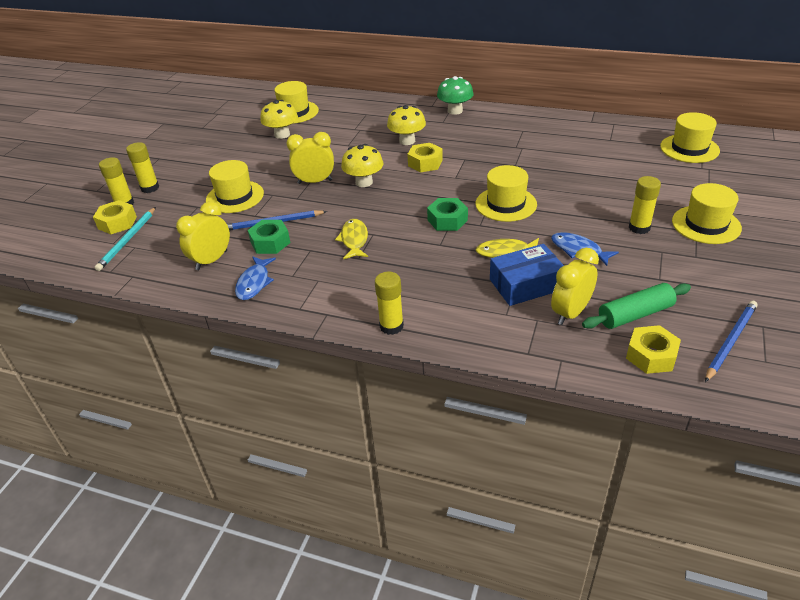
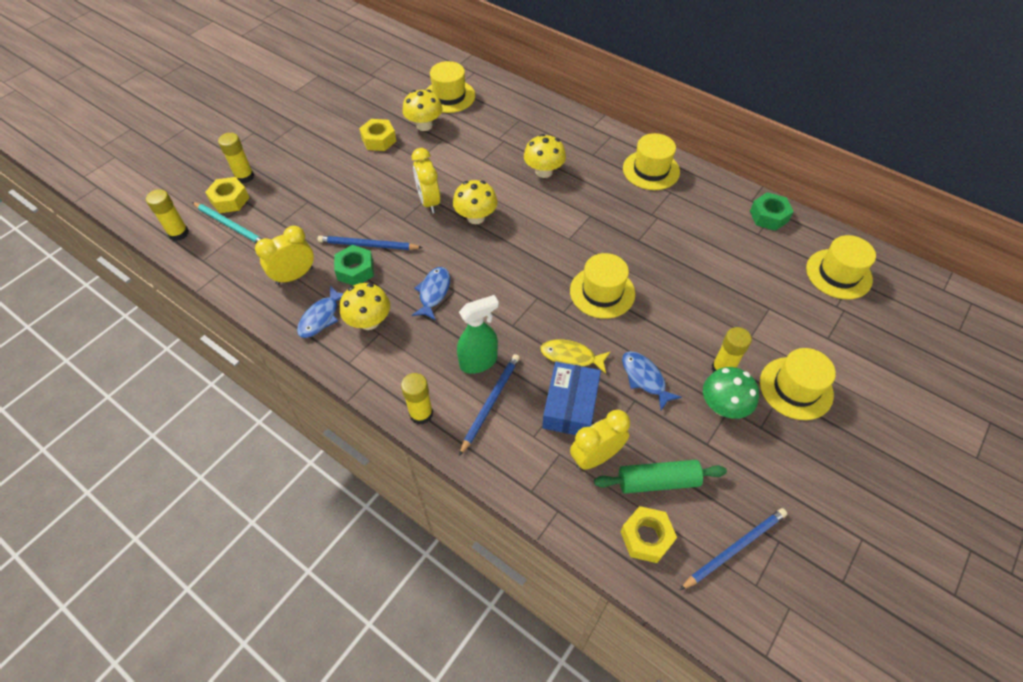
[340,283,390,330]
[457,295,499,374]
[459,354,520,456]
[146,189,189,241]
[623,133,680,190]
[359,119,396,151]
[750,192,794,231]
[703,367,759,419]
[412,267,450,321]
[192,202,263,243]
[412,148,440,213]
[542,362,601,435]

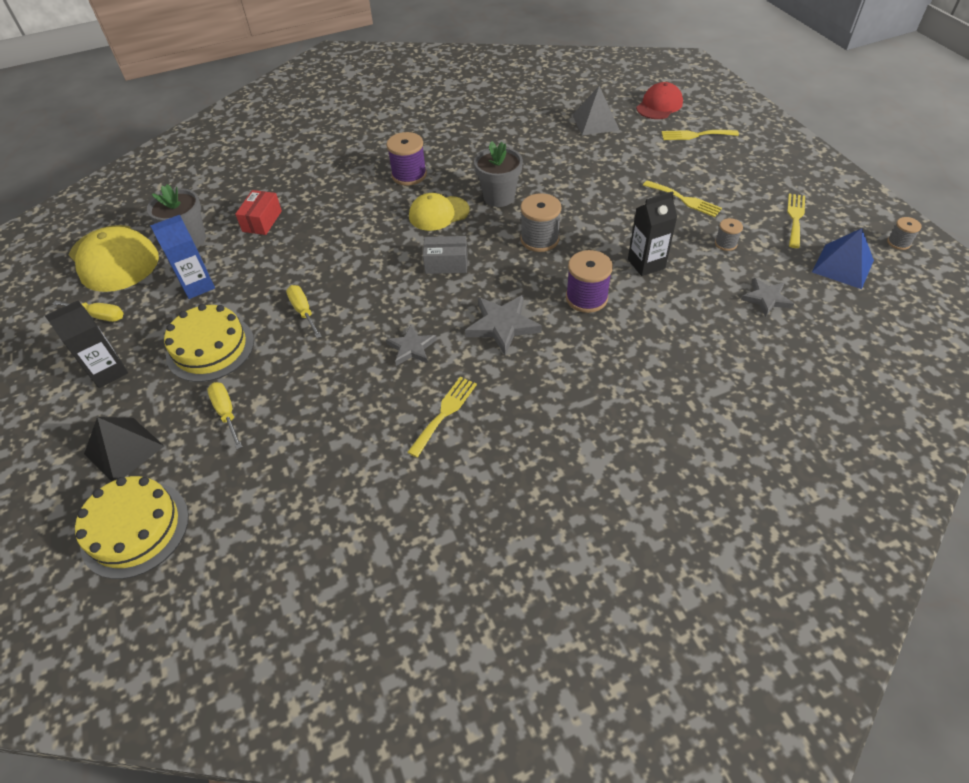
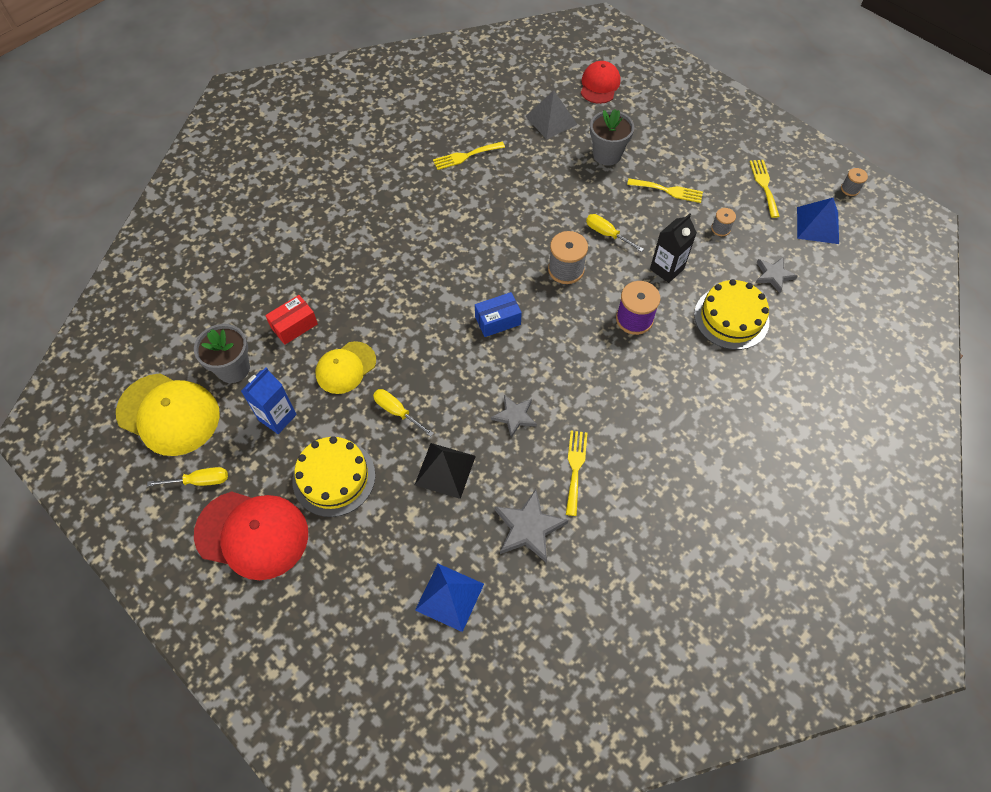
[387,132,427,186] (first image)
[415,564,484,632]
[694,279,769,350]
[415,443,476,499]
[586,214,644,252]
[316,341,376,394]
[494,489,568,563]
[590,109,634,166]
[433,142,505,170]
[194,491,308,580]
[475,292,522,337]
[265,295,318,345]

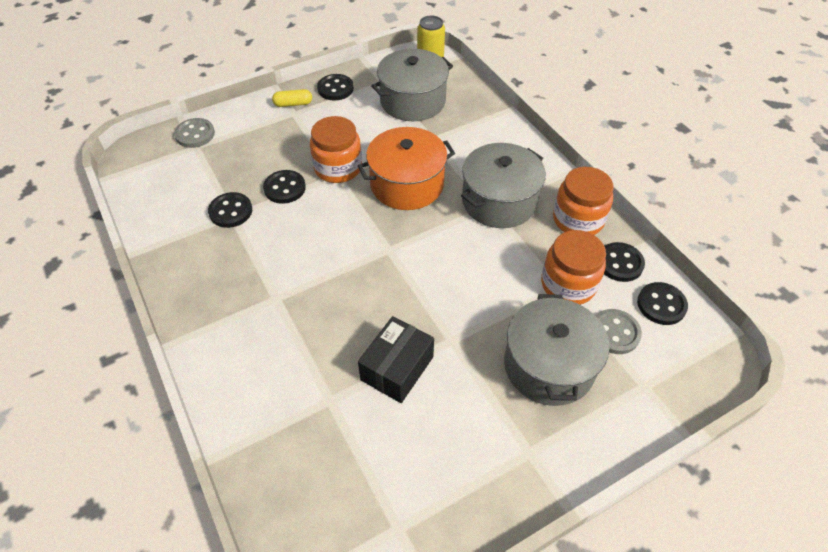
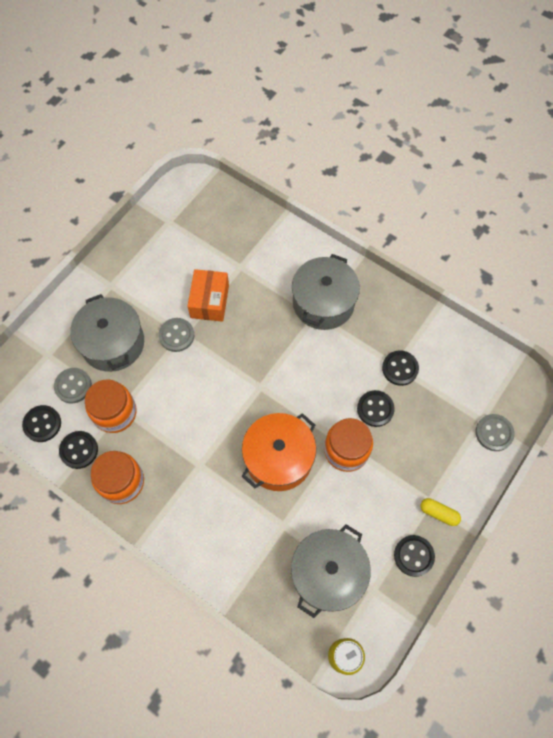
[158,318,194,352]
[292,254,360,330]
[187,269,229,322]
[420,498,461,526]

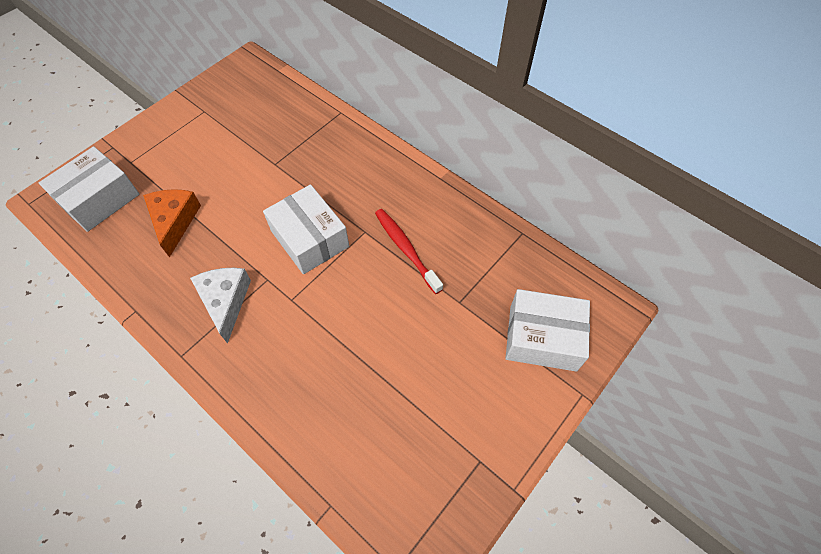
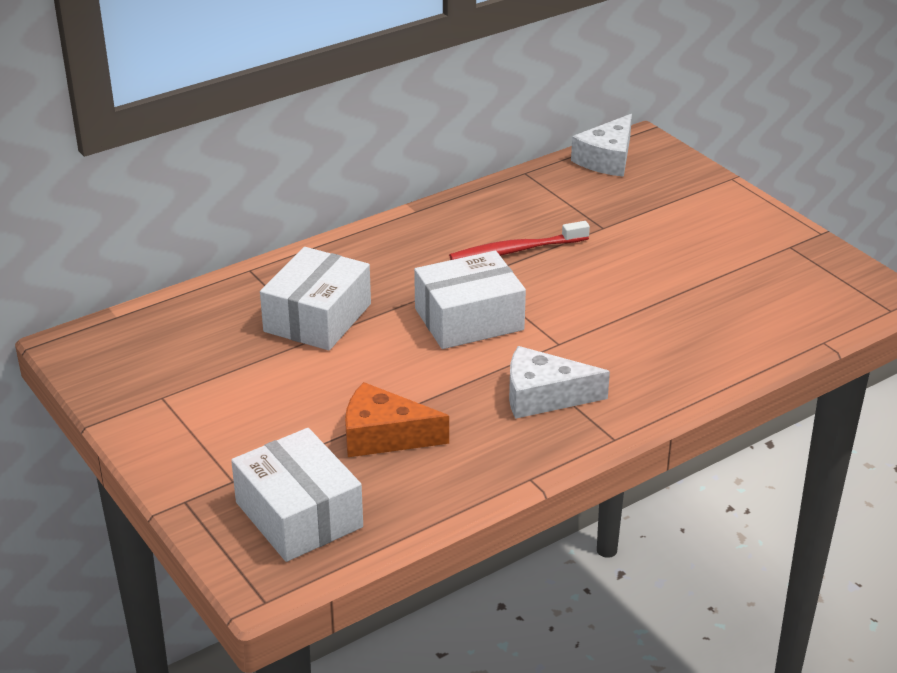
[571,114,632,177]
[260,247,371,351]

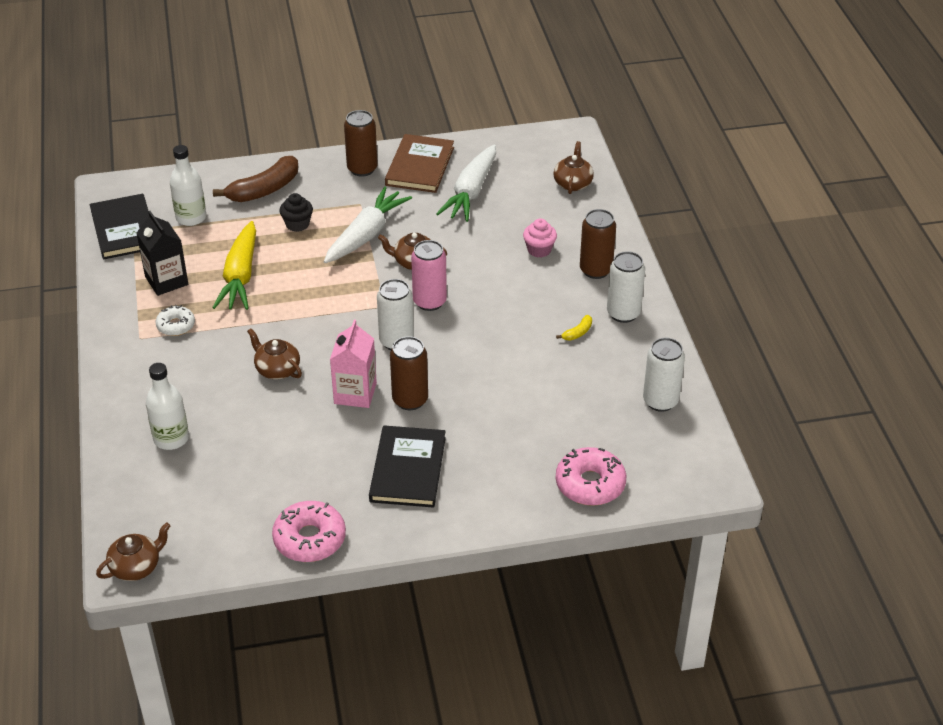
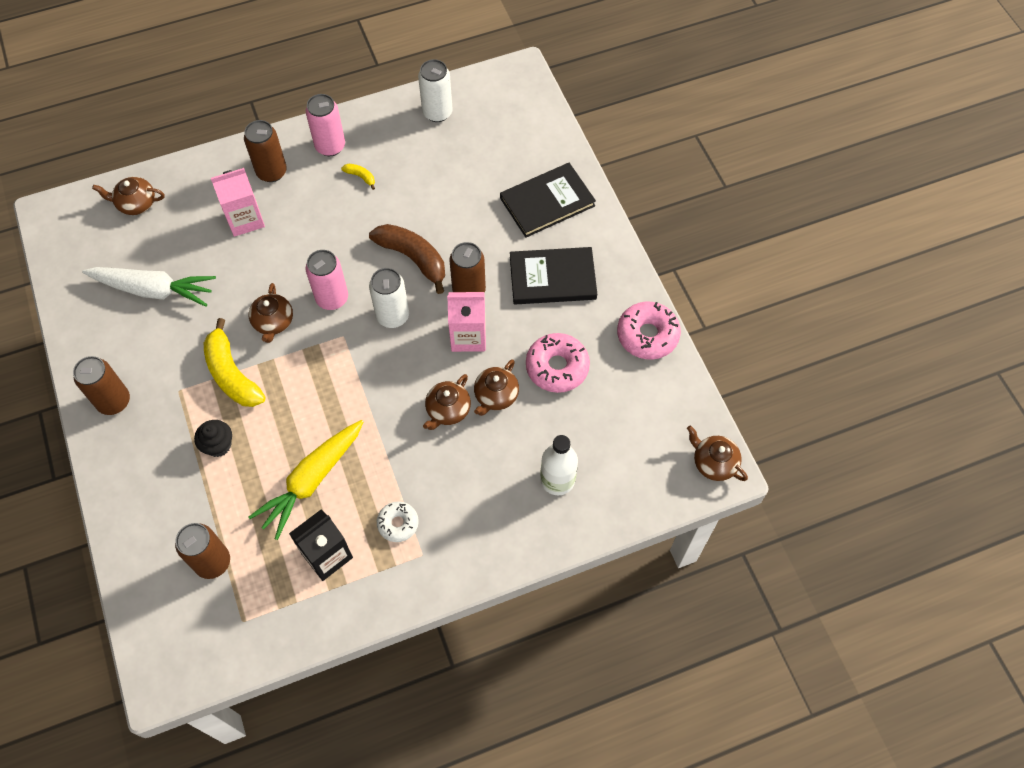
[385,134,454,193] (first image)
[474,359,519,416]
[500,163,596,238]
[369,224,445,294]
[526,333,590,393]
[175,523,230,579]
[204,318,265,407]
[211,168,265,237]
[306,94,345,156]
[249,420,363,540]

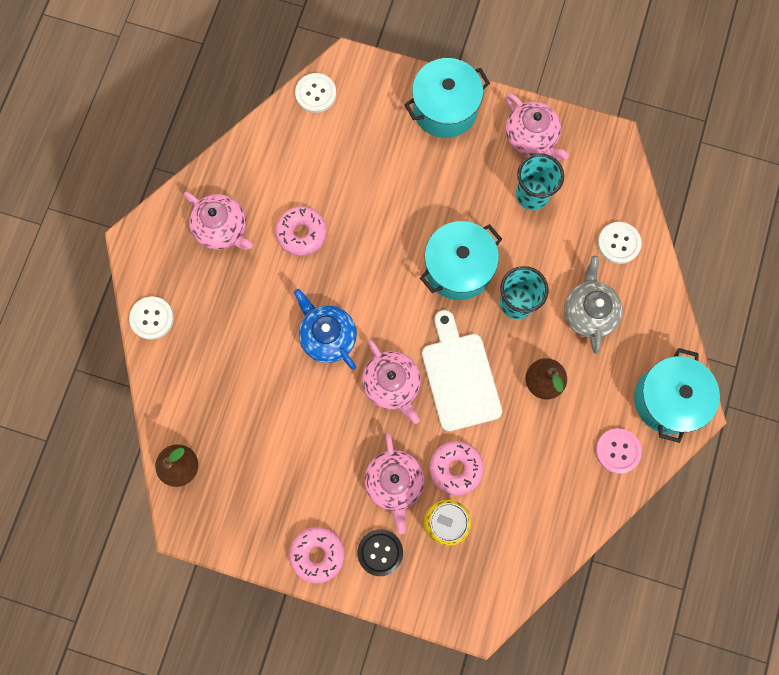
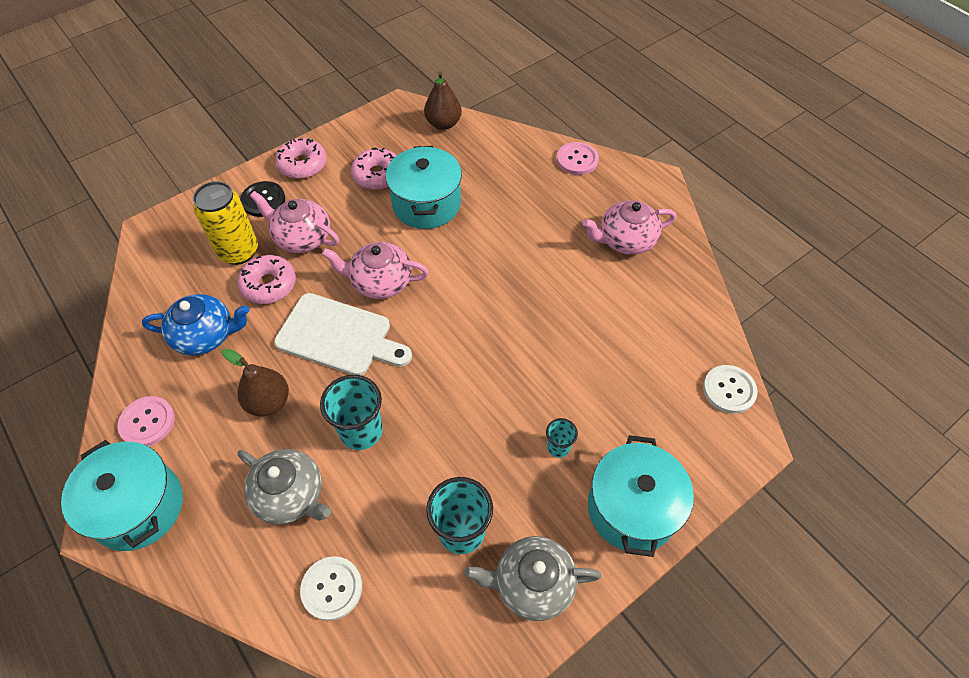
[546,418,578,458]
[351,147,397,190]
[142,294,250,355]
[386,146,462,229]
[557,142,599,175]
[465,536,601,621]

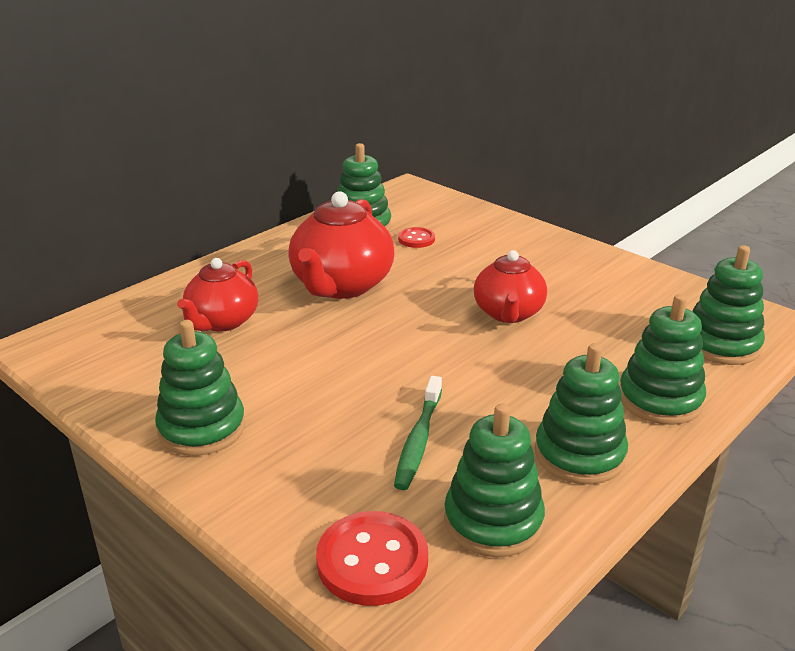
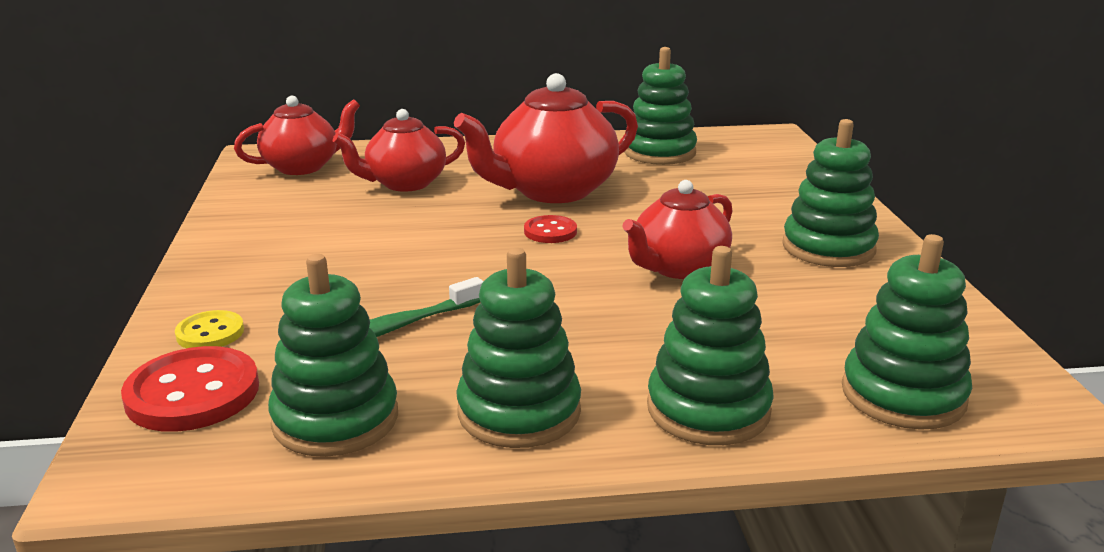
[175,310,244,348]
[234,96,360,175]
[782,119,879,267]
[524,215,577,243]

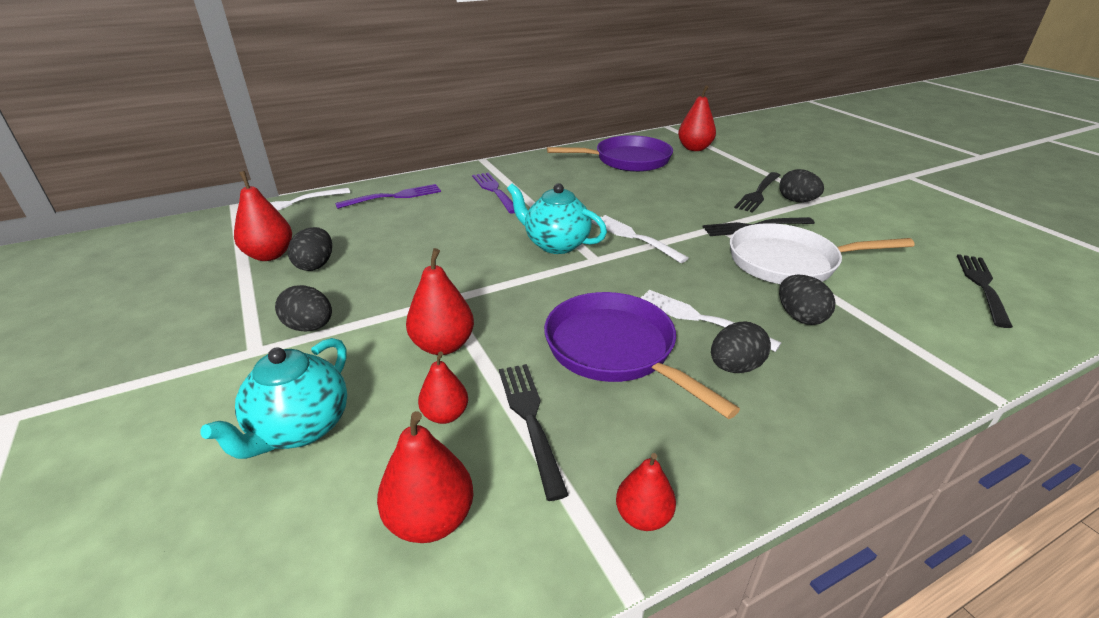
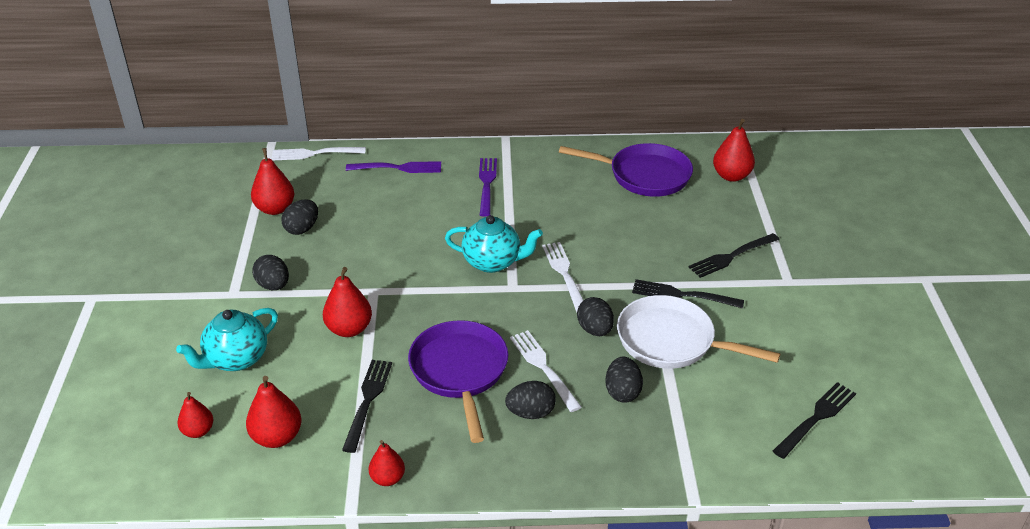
[177,392,213,438]
[577,297,614,336]
[445,215,543,273]

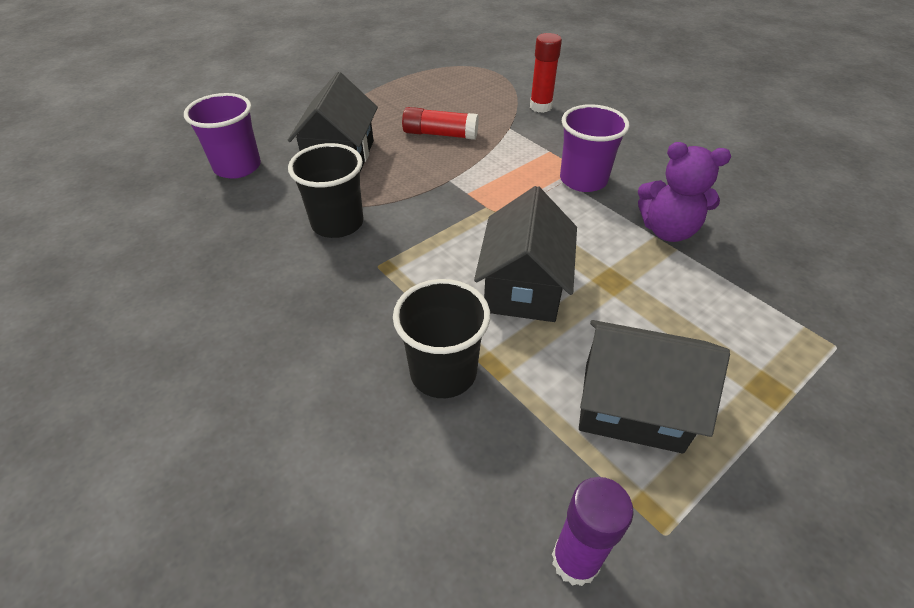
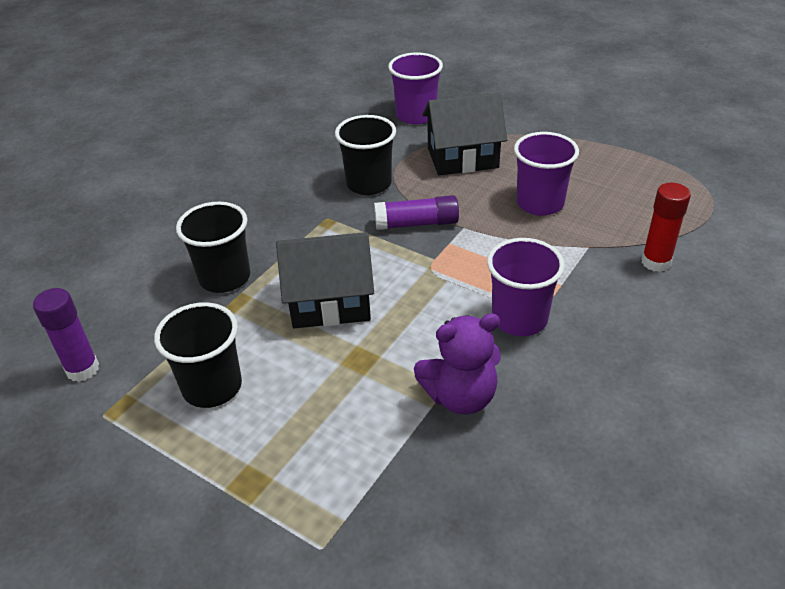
[374,195,459,230]
[514,132,579,216]
[154,302,242,408]
[414,313,501,415]

